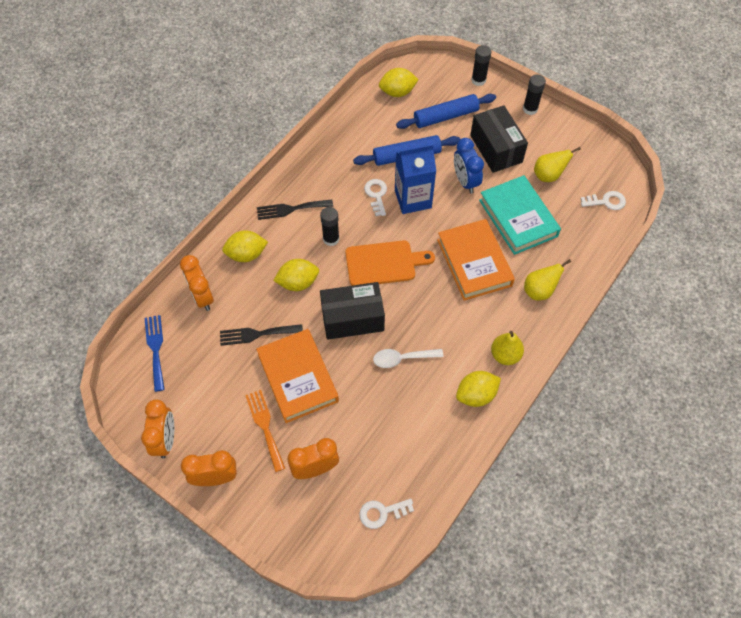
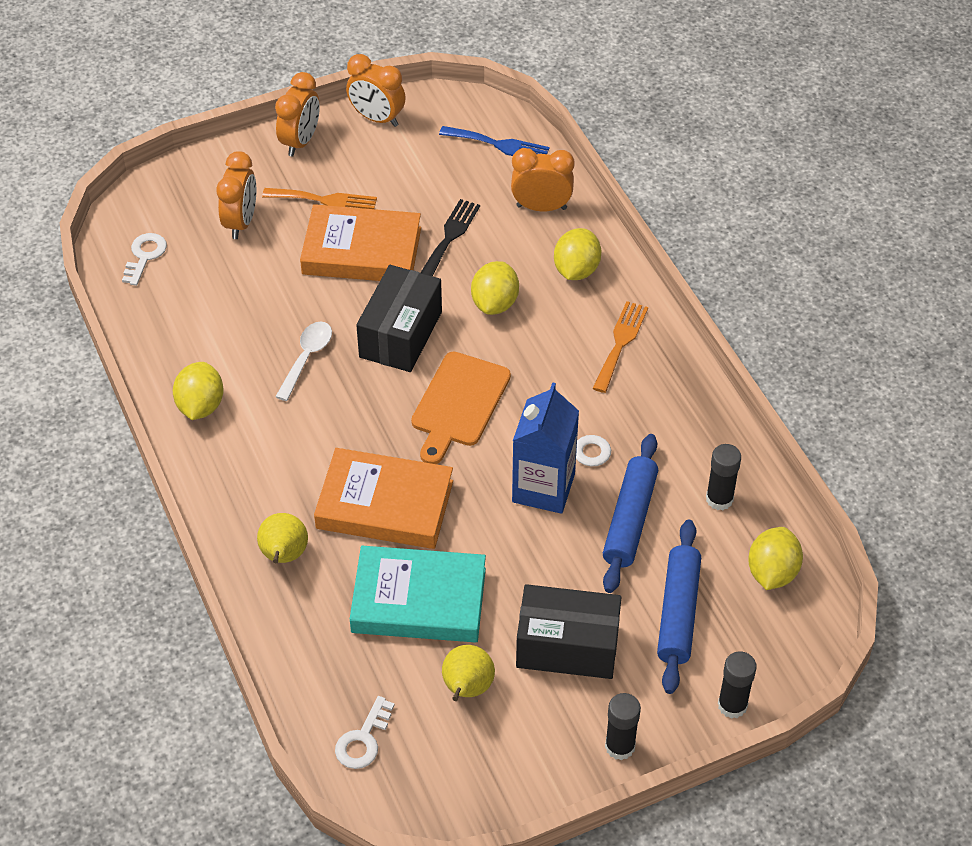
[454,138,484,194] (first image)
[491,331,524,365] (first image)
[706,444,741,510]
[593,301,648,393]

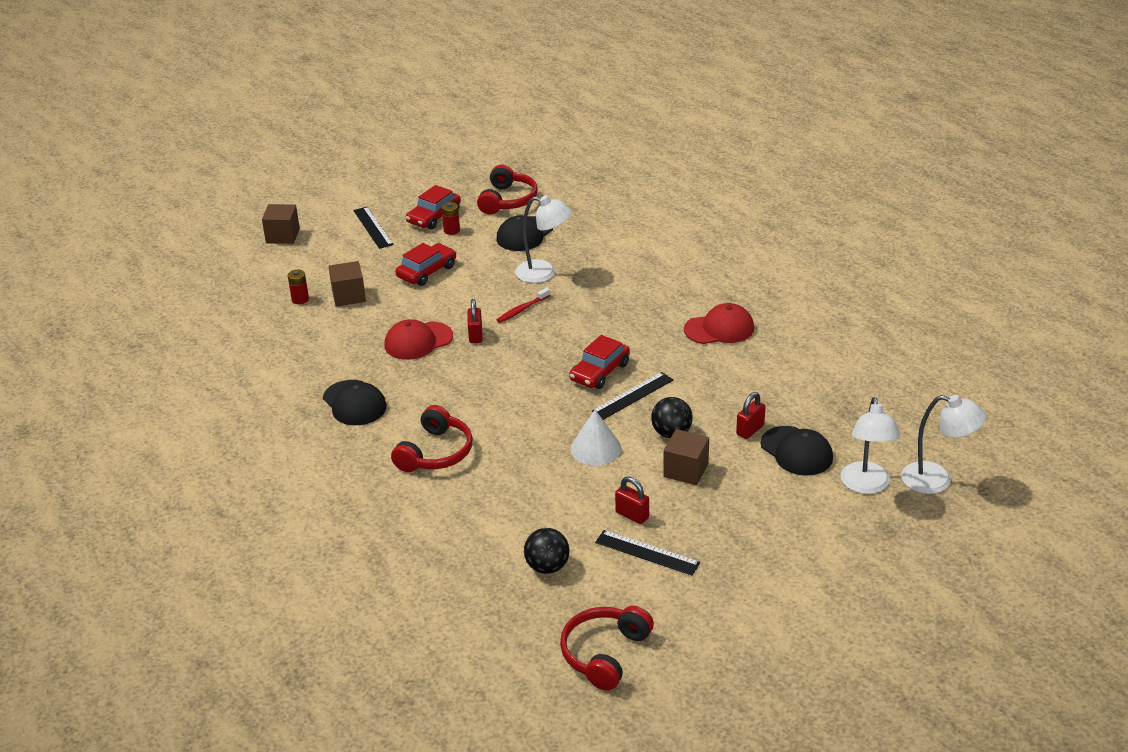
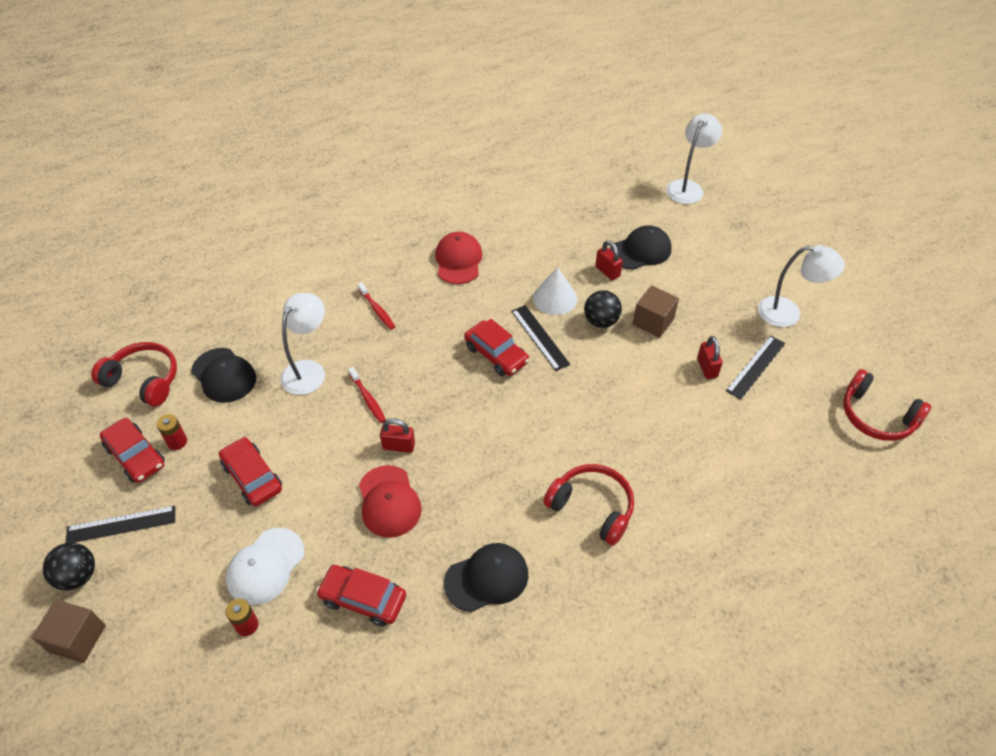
[316,565,406,627]
[357,282,395,330]
[43,542,95,591]
[533,267,577,315]
[758,245,845,327]
[226,528,305,605]
[697,336,723,379]

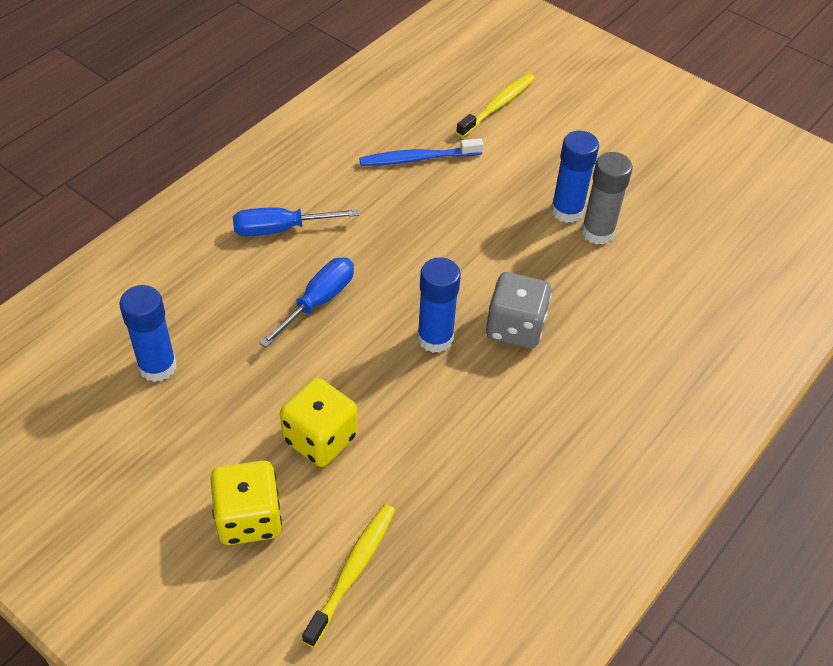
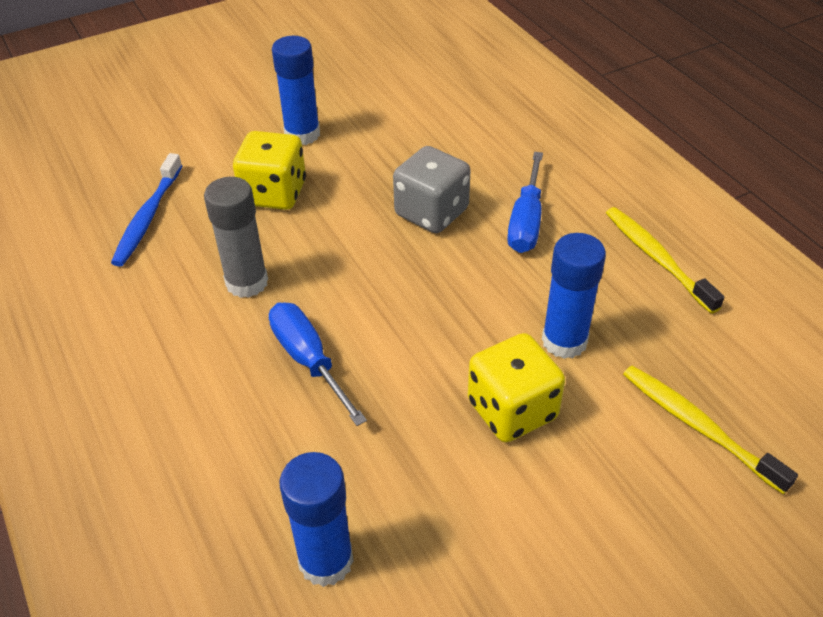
[233,131,306,210]
[507,152,543,253]
[542,233,606,359]
[606,207,725,314]
[204,177,268,298]

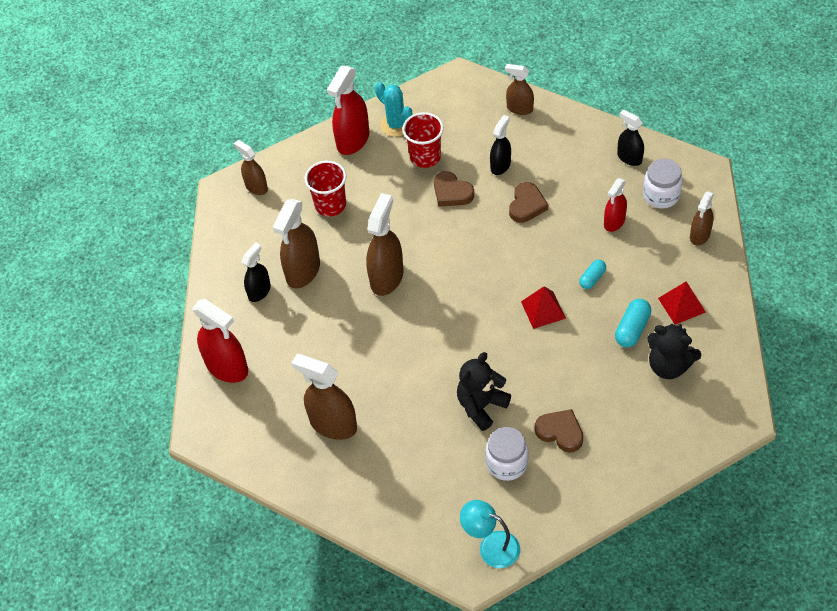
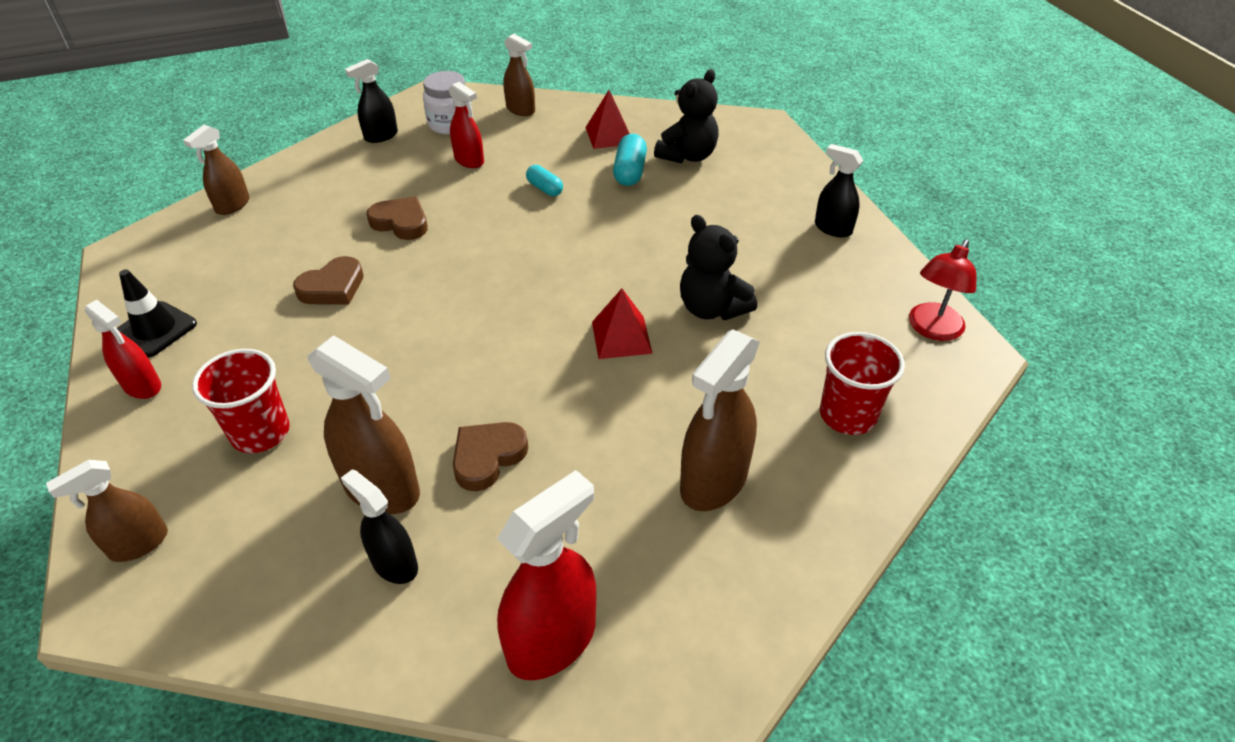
[366,193,404,296] (first image)
[485,427,528,481] (first image)
[820,332,905,435]
[815,144,864,238]
[592,289,653,359]
[453,422,528,491]
[117,269,197,357]
[909,240,976,341]
[613,134,647,186]
[85,300,161,399]

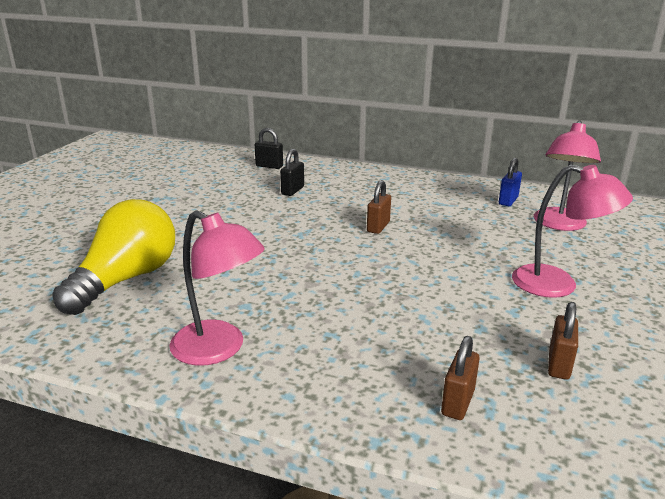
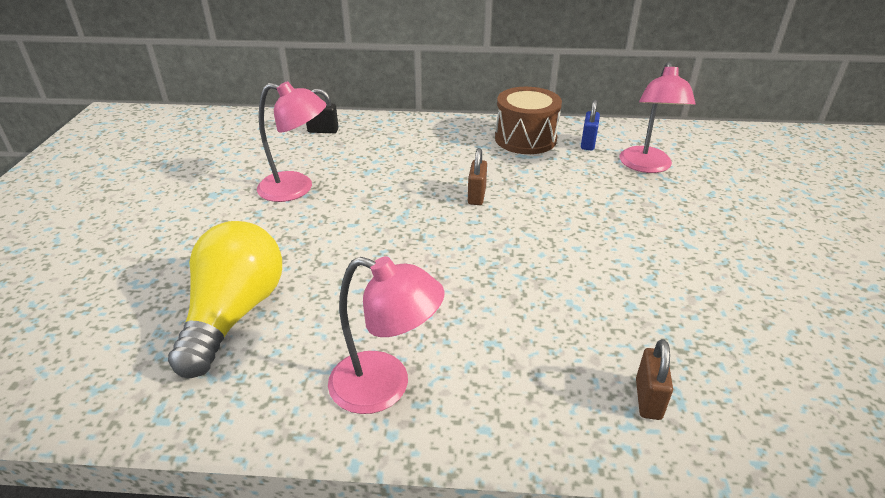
[280,149,304,196] (first image)
[548,302,578,380] (first image)
[495,87,562,154]
[257,81,326,202]

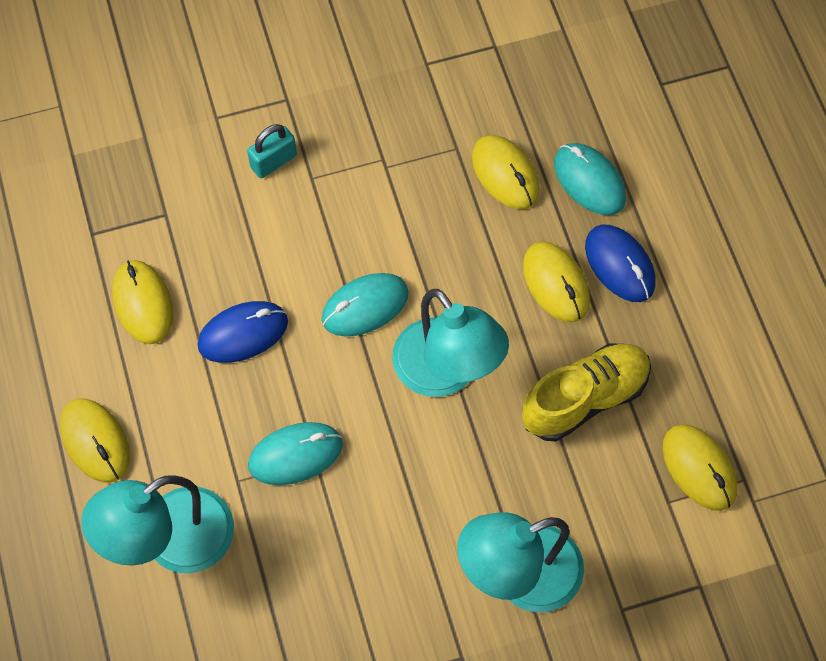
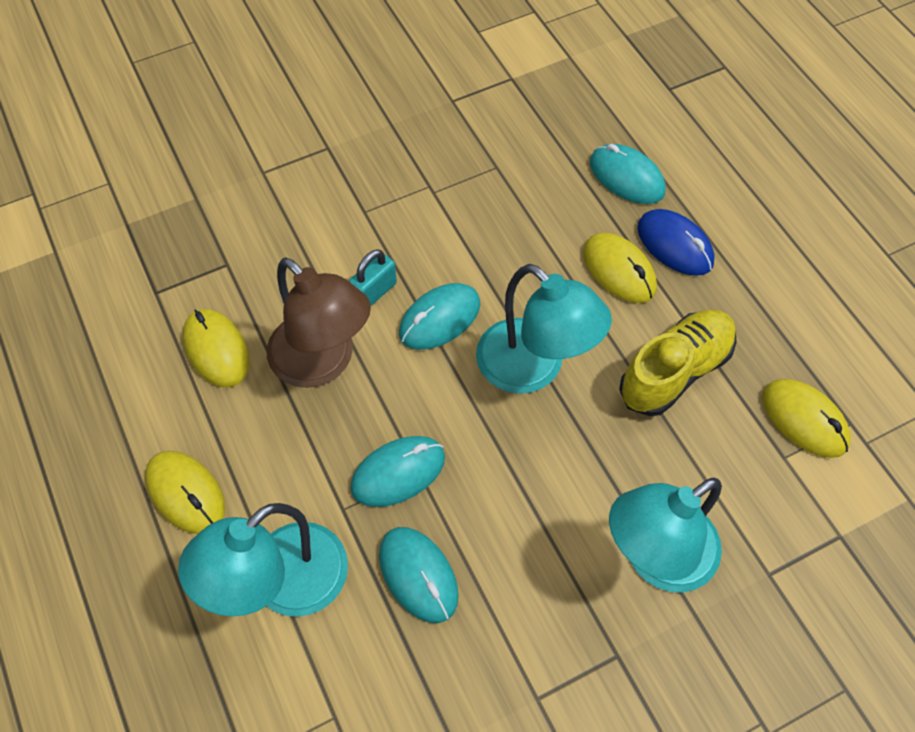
[472,135,540,209] (first image)
[379,527,459,623]
[349,249,397,306]
[267,257,371,388]

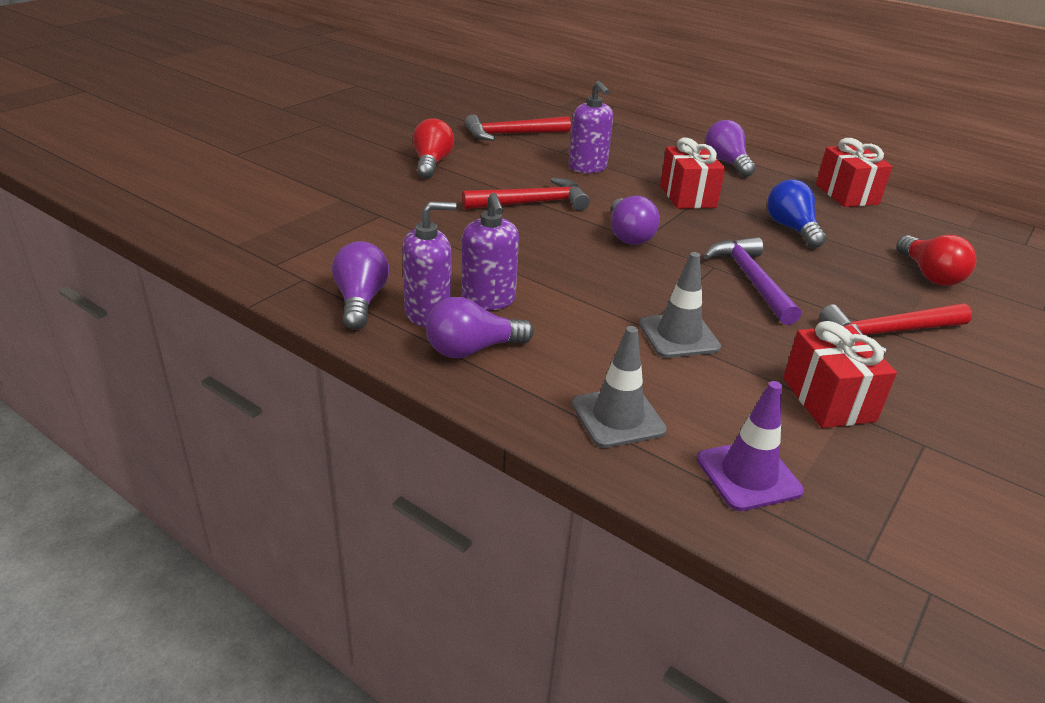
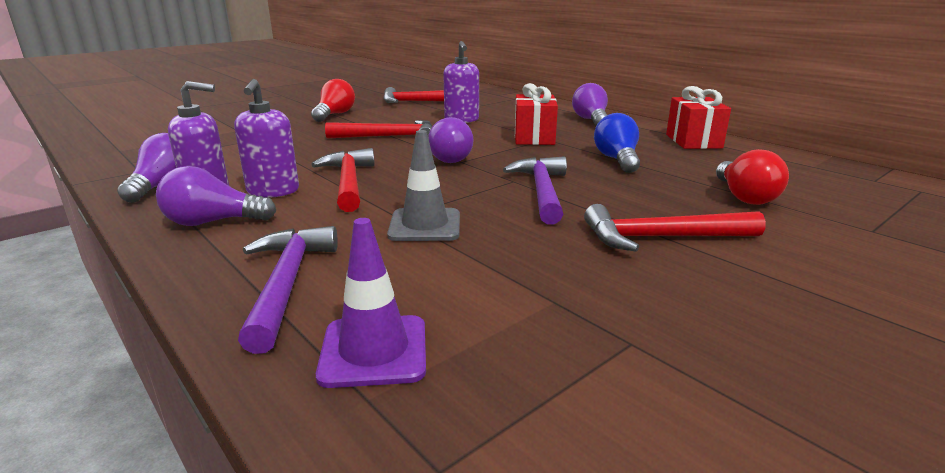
[783,321,897,428] (first image)
[311,148,375,212]
[238,226,338,354]

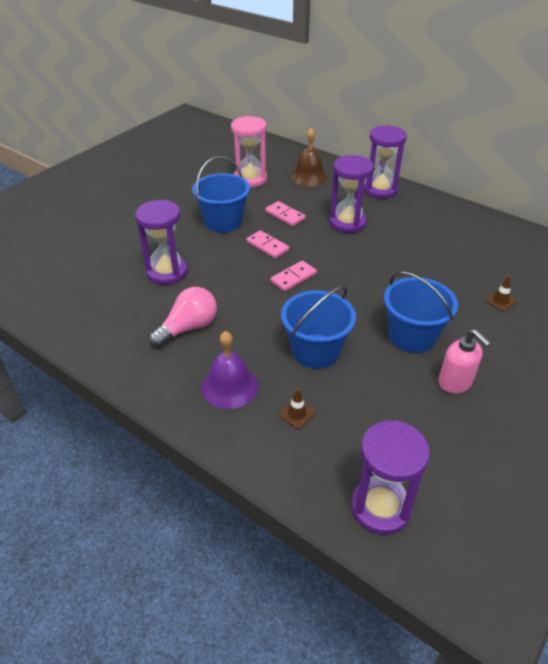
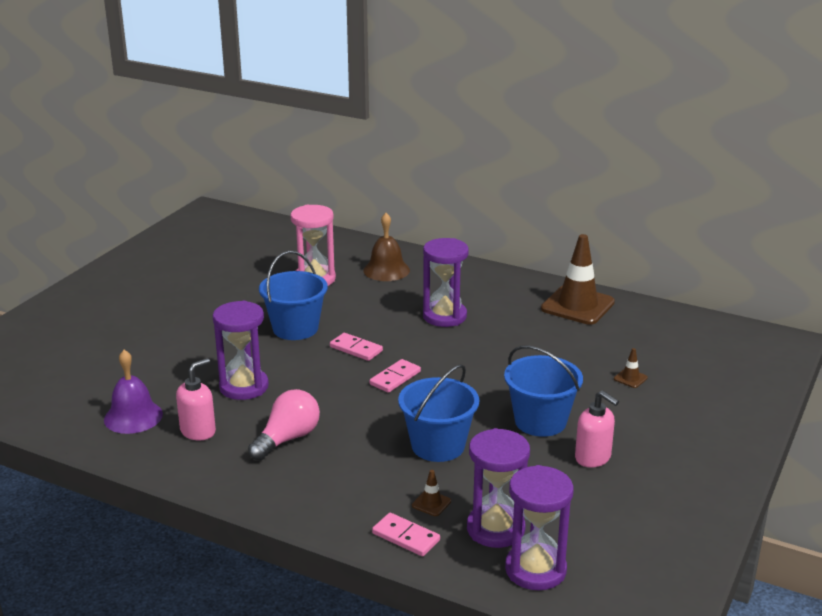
[176,358,216,440]
[541,234,615,325]
[104,350,163,434]
[372,513,440,556]
[467,428,530,548]

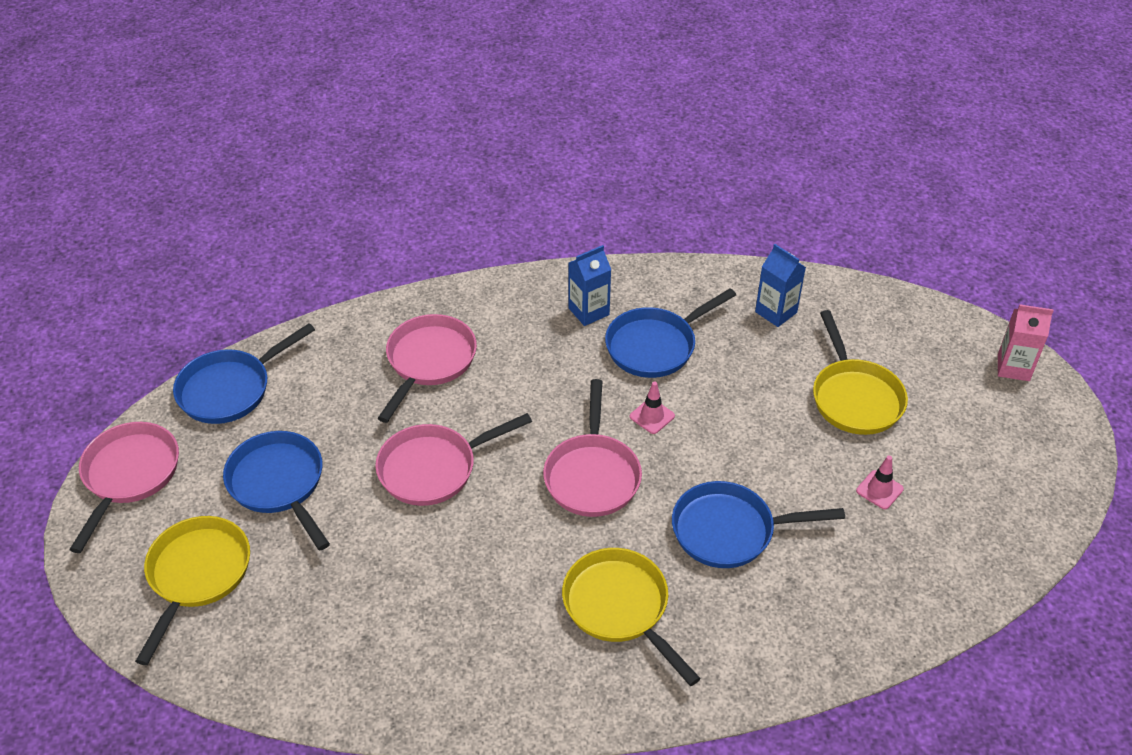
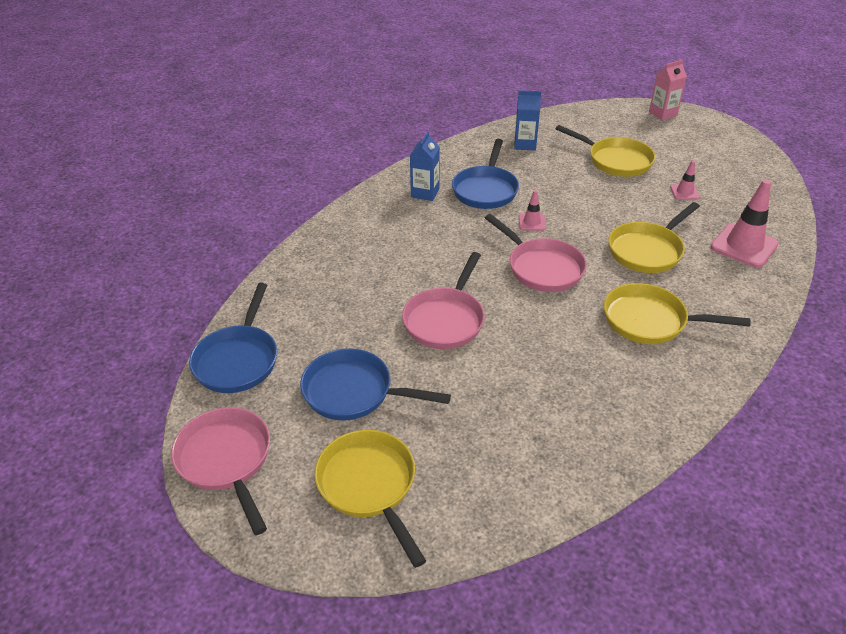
[377,314,477,423] (first image)
[710,179,779,268]
[608,202,700,273]

